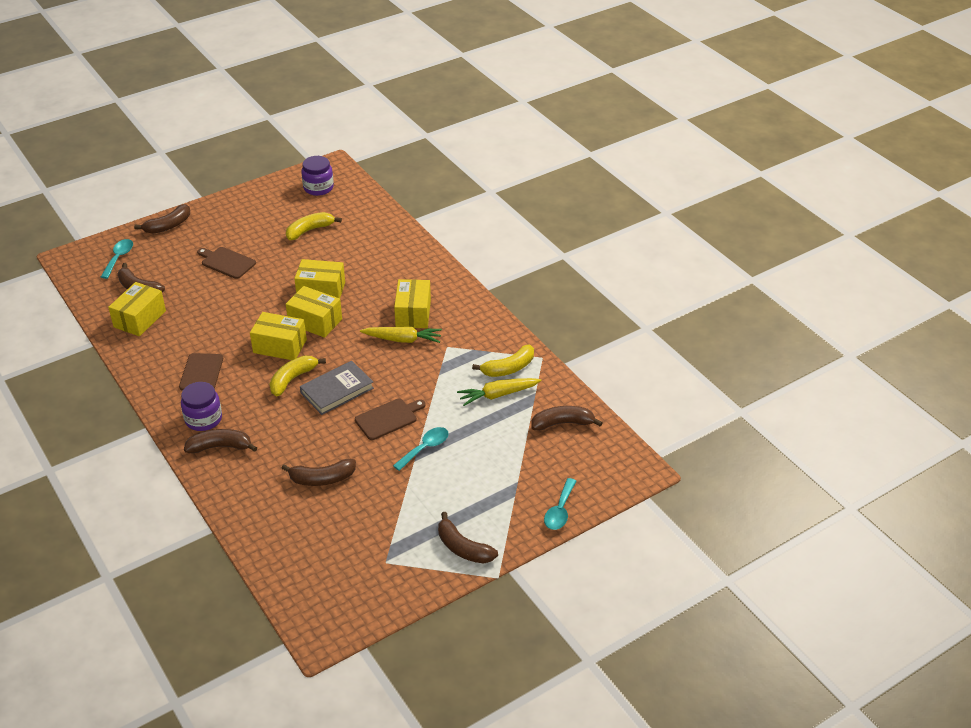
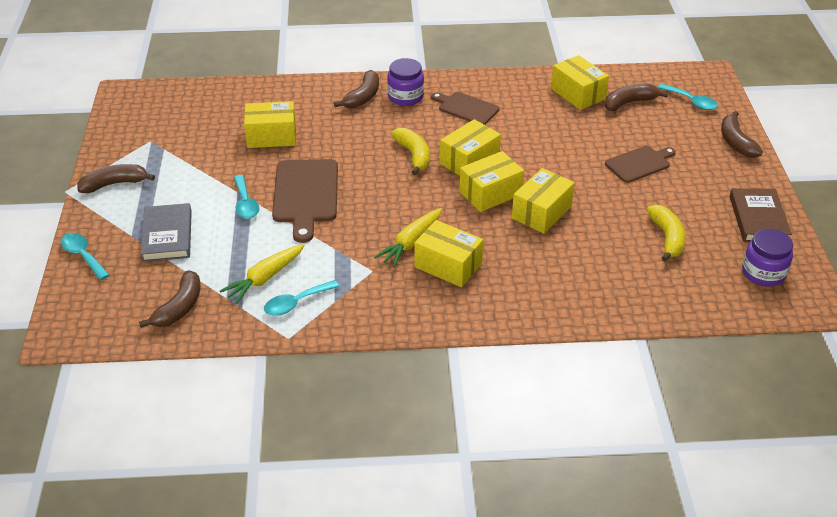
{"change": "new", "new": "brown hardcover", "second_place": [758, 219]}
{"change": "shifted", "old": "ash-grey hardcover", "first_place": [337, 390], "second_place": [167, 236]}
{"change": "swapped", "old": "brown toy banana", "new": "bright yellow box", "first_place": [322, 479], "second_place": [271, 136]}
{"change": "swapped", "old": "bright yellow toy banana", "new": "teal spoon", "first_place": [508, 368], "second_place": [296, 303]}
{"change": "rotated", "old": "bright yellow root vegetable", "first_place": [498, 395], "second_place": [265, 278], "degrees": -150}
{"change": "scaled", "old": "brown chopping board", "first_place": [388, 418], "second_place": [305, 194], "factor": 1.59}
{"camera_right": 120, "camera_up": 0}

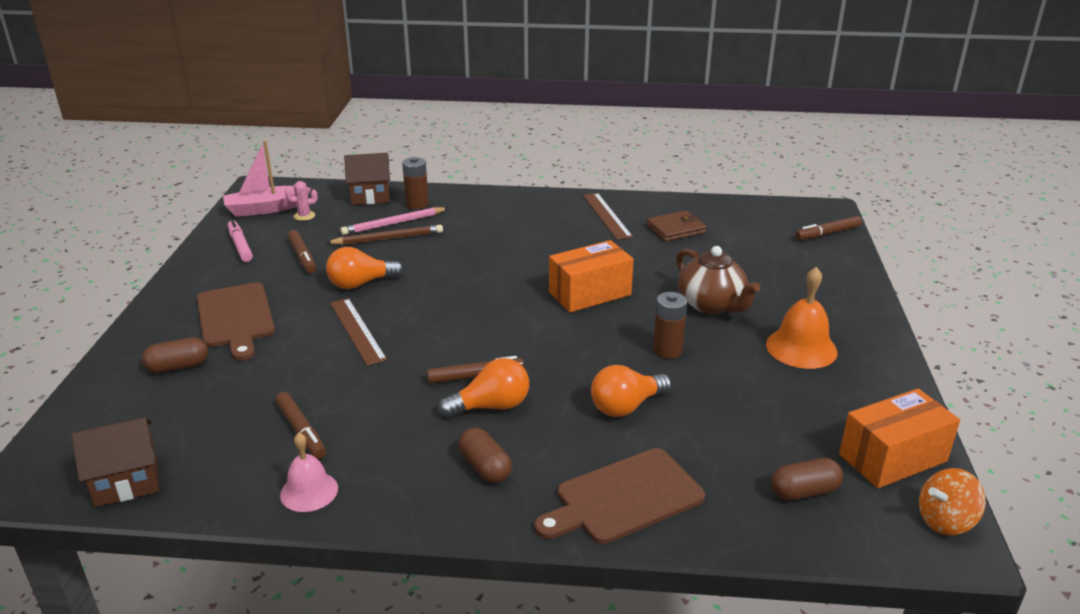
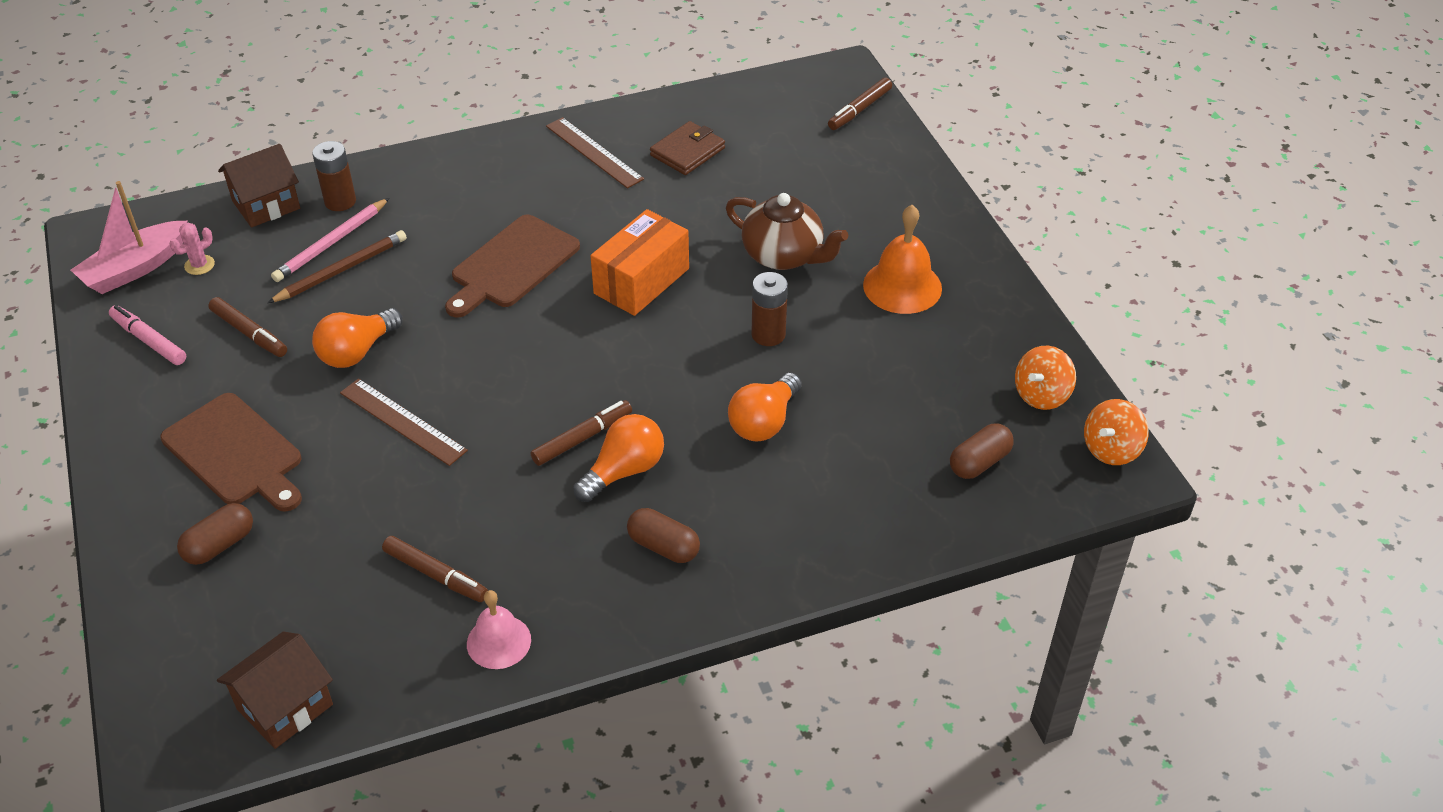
{"change": "shifted", "old": "brown chopping board", "first_place": [624, 498], "second_place": [512, 265]}
{"change": "swapped", "old": "orange box", "new": "orange whirligig", "first_place": [892, 458], "second_place": [1041, 395]}
{"camera_right": -25, "camera_up": 15}

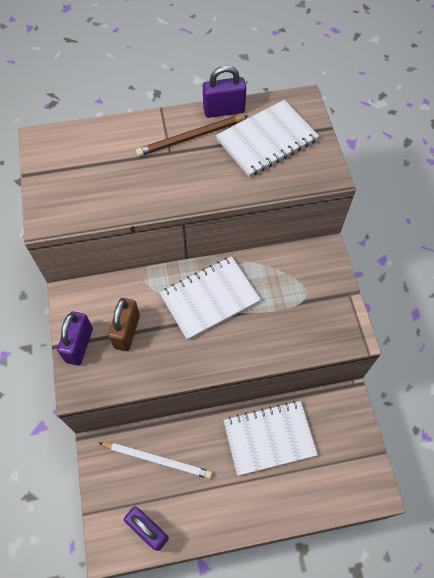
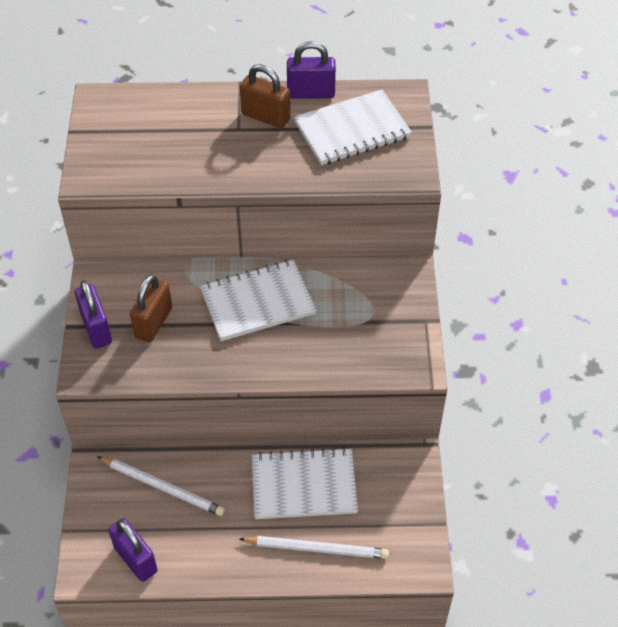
{"change": "new", "new": "white lead pencil", "second_place": [317, 548]}
{"change": "swapped", "old": "brown lead pencil", "new": "brown small lock", "first_place": [191, 137], "second_place": [266, 117]}
{"change": "rotated", "old": "royal purple small lock", "first_place": [79, 345], "second_place": [96, 329], "degrees": -45}
{"camera_right": 10, "camera_up": -10}

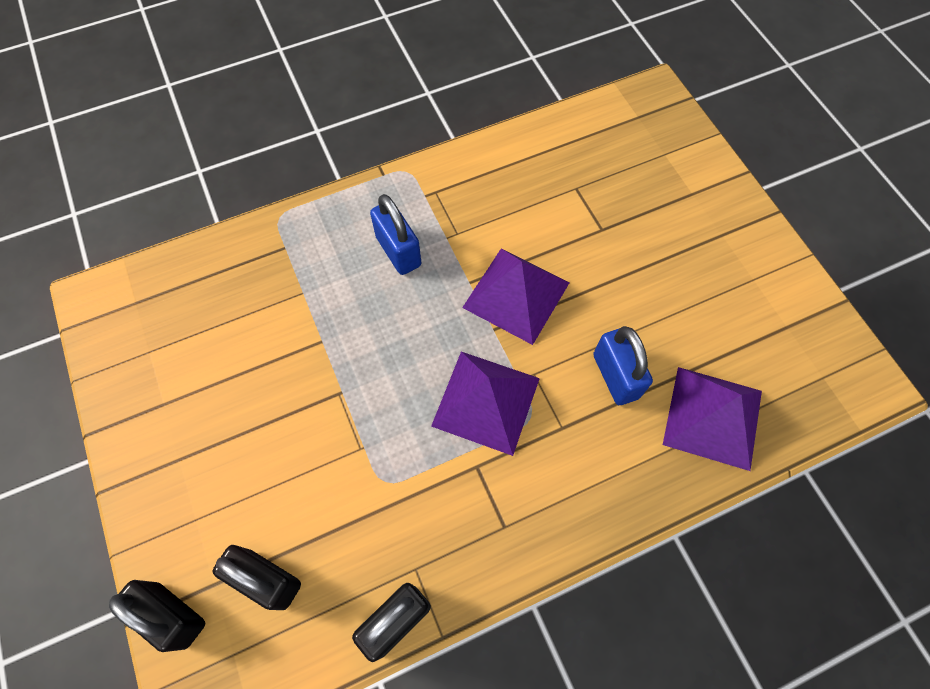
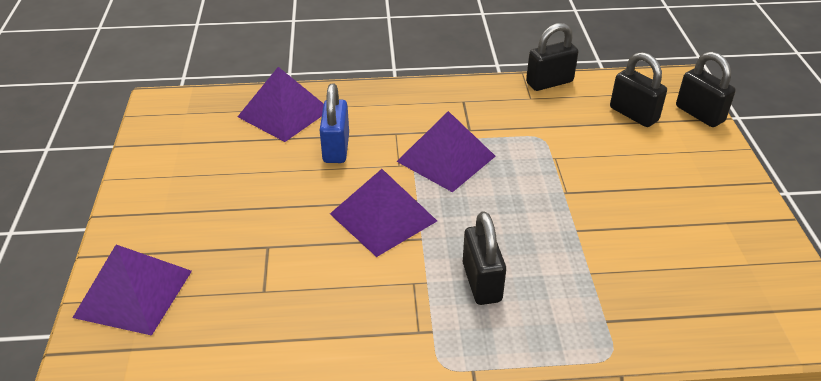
{"change": "new", "new": "royal purple pyramid shape", "second_place": [133, 293]}
{"change": "repainted", "old": "blue small lock", "new": "ebony small lock", "first_place": [398, 251], "second_place": [481, 282]}
{"camera_right": -160, "camera_up": -25}

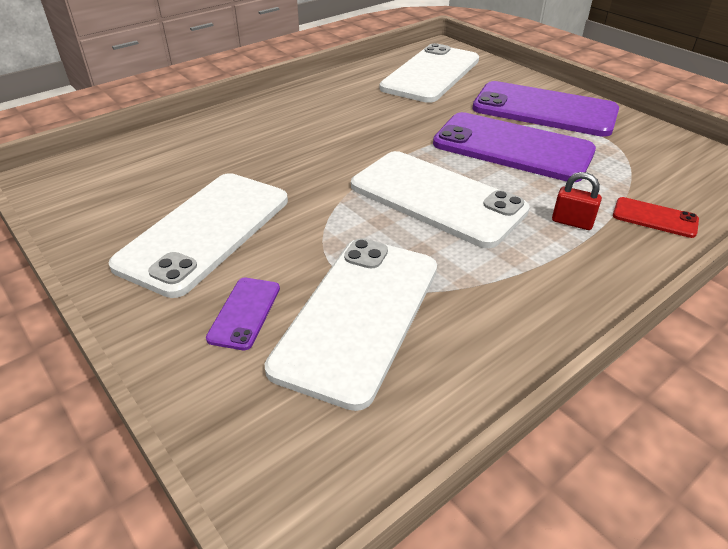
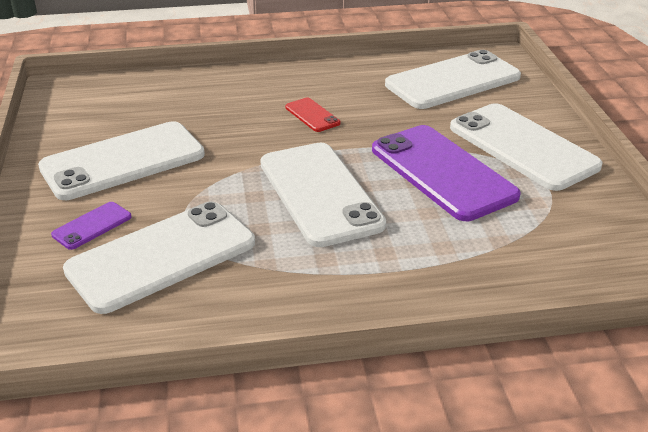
{"change": "gone", "old": "scarlet small lock", "first_place": [572, 222]}
{"change": "shifted", "old": "scarlet phone", "first_place": [654, 218], "second_place": [312, 115]}
{"change": "repainted", "old": "royal purple phone", "new": "white phone", "first_place": [544, 110], "second_place": [523, 146]}
{"camera_right": 30, "camera_up": -5}

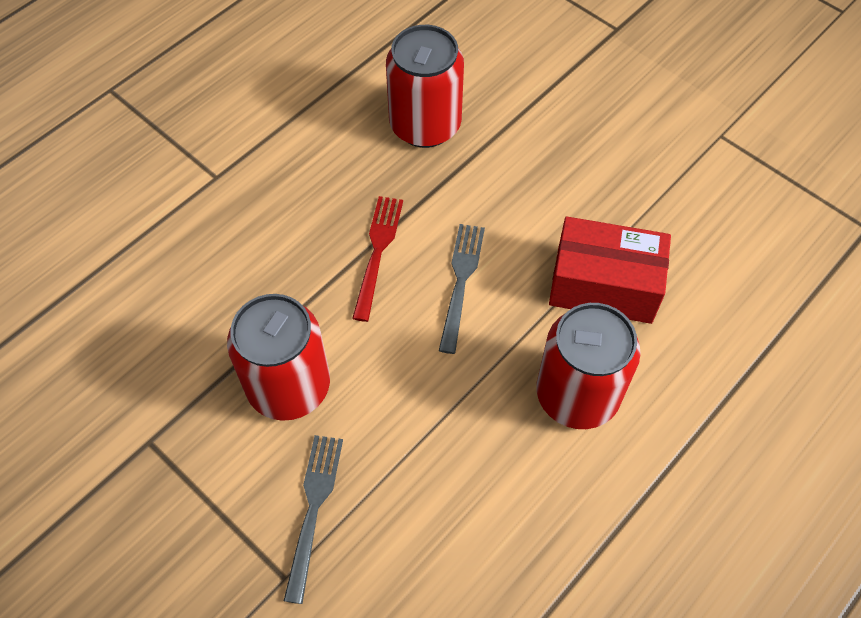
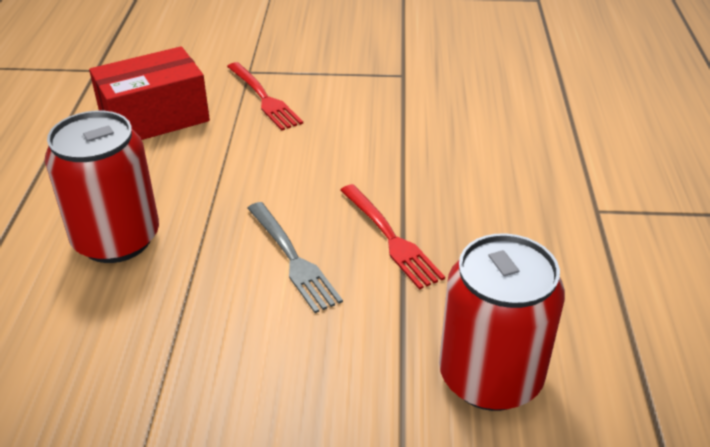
{"change": "gone", "old": "scarlet can", "first_place": [289, 386]}
{"change": "shifted", "old": "scarlet box", "first_place": [604, 285], "second_place": [154, 118]}
{"change": "repainted", "old": "ash-grey fork", "new": "scarlet fork", "first_place": [313, 509], "second_place": [264, 98]}
{"camera_right": 140, "camera_up": -20}

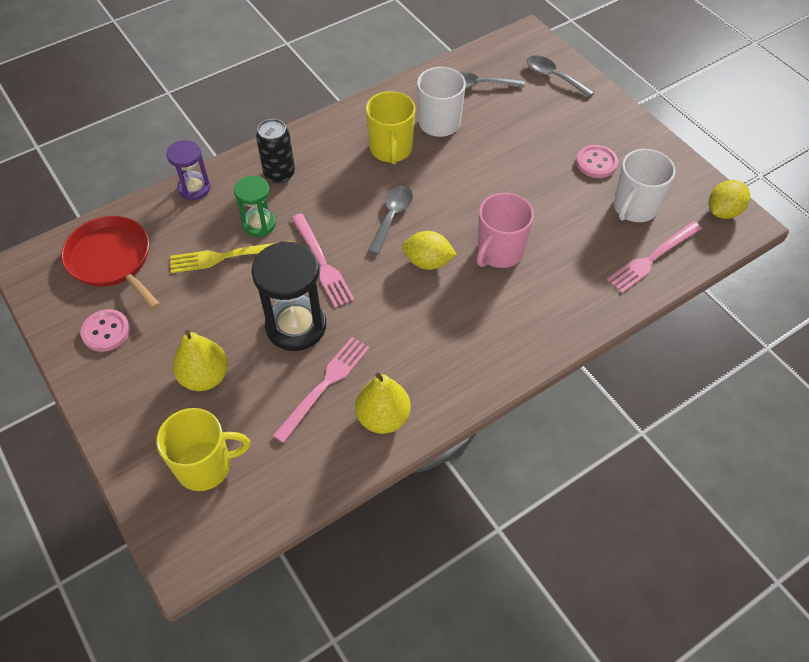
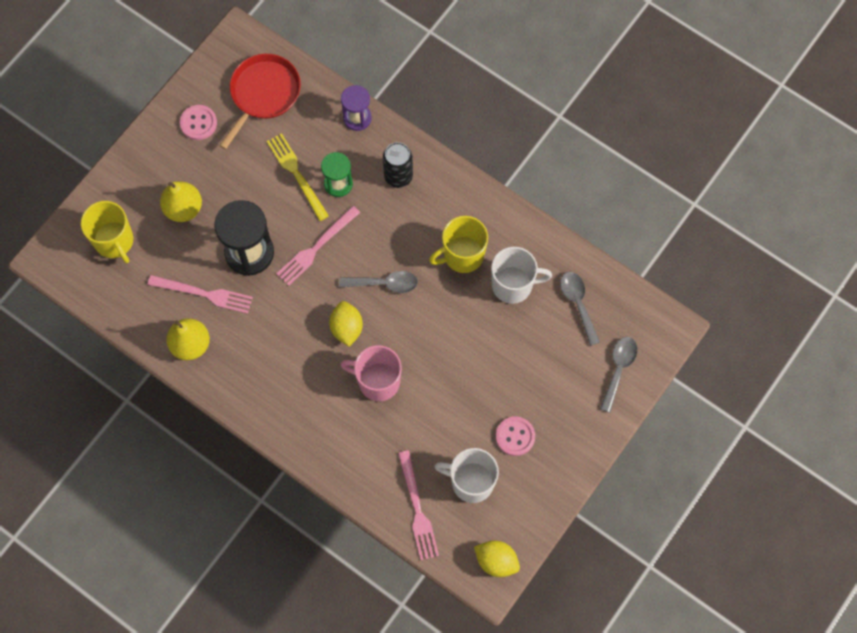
{"change": "rotated", "old": "rosy fork", "first_place": [652, 258], "second_place": [417, 509], "degrees": -135}
{"camera_right": 70, "camera_up": 15}

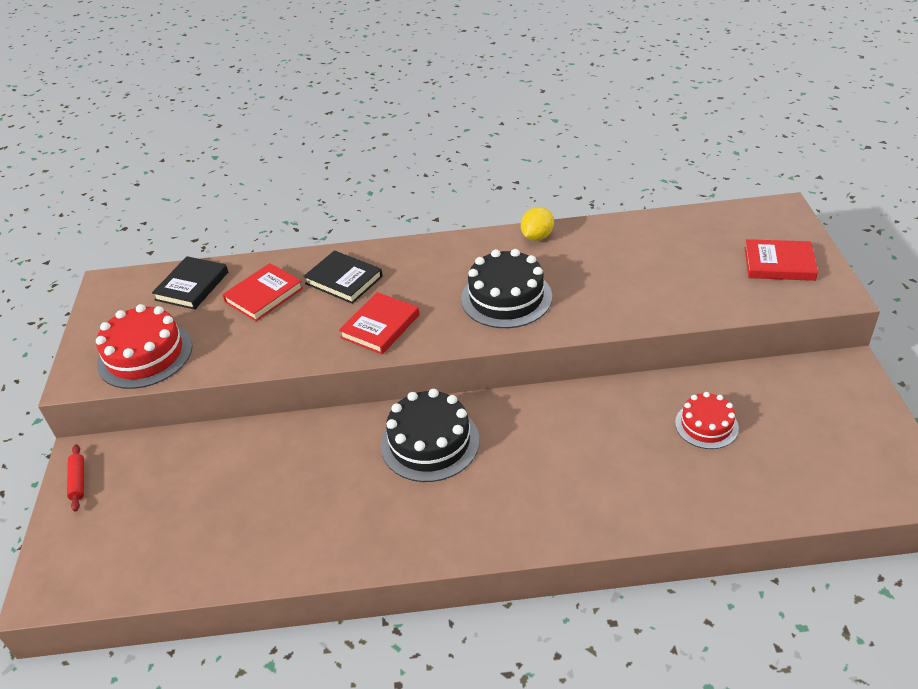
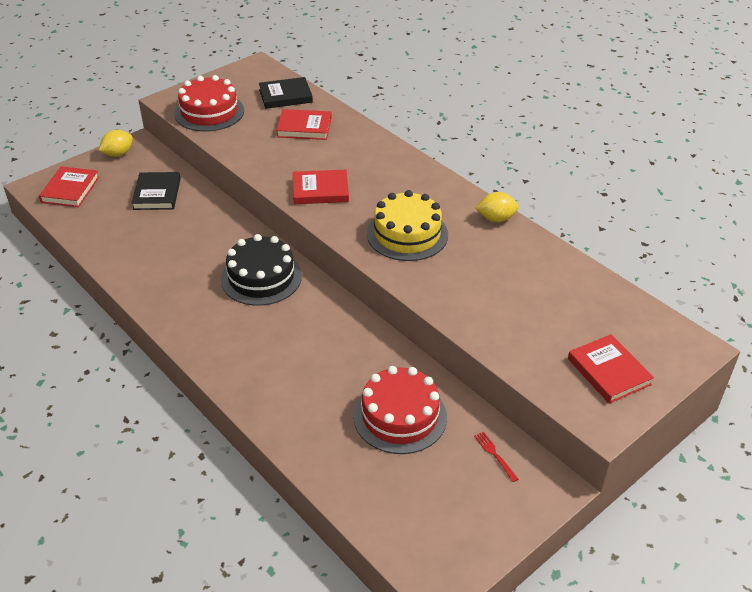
{"change": "new", "new": "scarlet hardcover", "second_place": [70, 189]}
{"change": "new", "new": "scarlet fork", "second_place": [494, 454]}
{"change": "shifted", "old": "ebony hardcover", "first_place": [344, 280], "second_place": [157, 194]}
{"change": "swapped", "old": "scarlet rolling pin", "new": "bright yellow lemon", "first_place": [78, 481], "second_place": [118, 154]}
{"change": "repainted", "old": "ebony layer cake", "new": "bright yellow layer cake", "first_place": [506, 297], "second_place": [407, 234]}
{"change": "scaled", "old": "scarlet layer cake", "first_place": [706, 425], "second_place": [400, 416], "factor": 1.62}
{"camera_right": 50, "camera_up": 0}

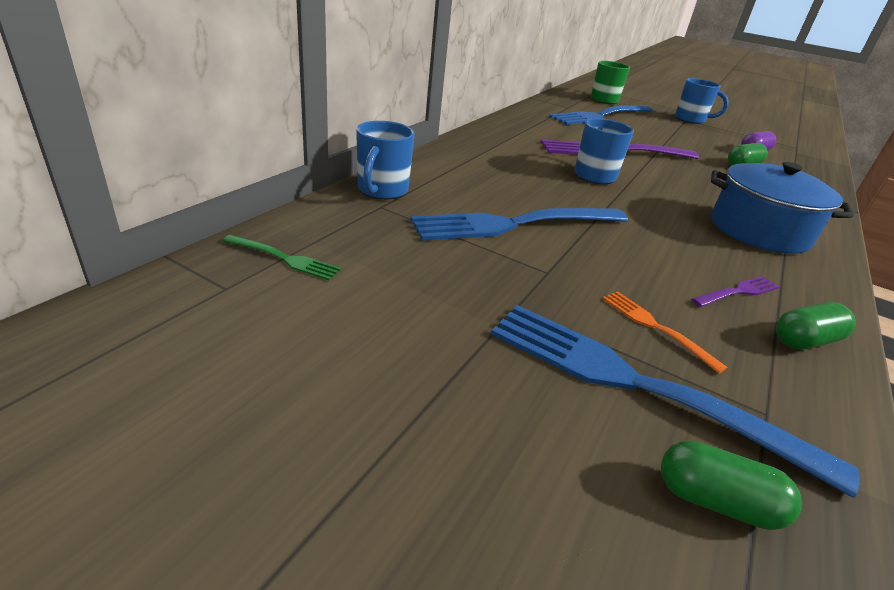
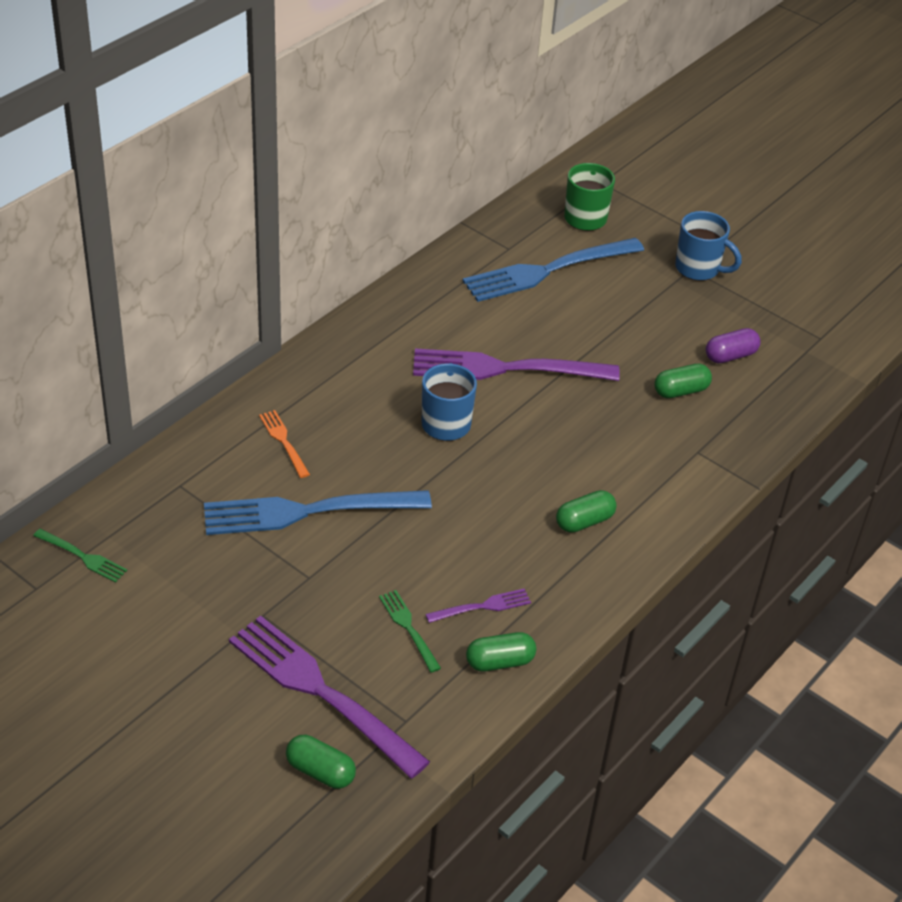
{"change": "gone", "old": "blue mug", "first_place": [382, 190]}
{"change": "new", "new": "green fork", "second_place": [408, 628]}
{"change": "shifted", "old": "orange fork", "first_place": [656, 327], "second_place": [284, 441]}
{"change": "swapped", "old": "blue pot", "new": "green capsule", "first_place": [759, 230], "second_place": [584, 521]}
{"change": "repainted", "old": "blue fork", "new": "royal purple fork", "first_place": [638, 385], "second_place": [321, 692]}
{"camera_right": 10, "camera_up": 10}

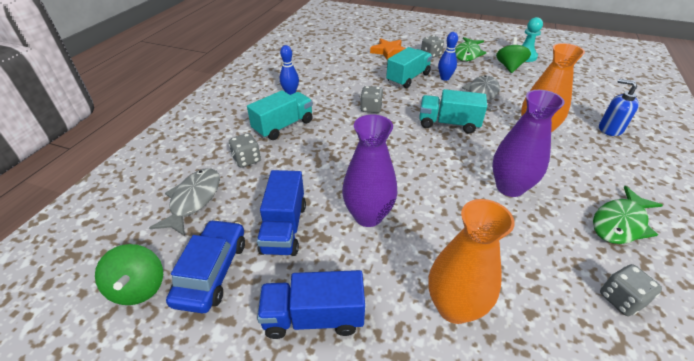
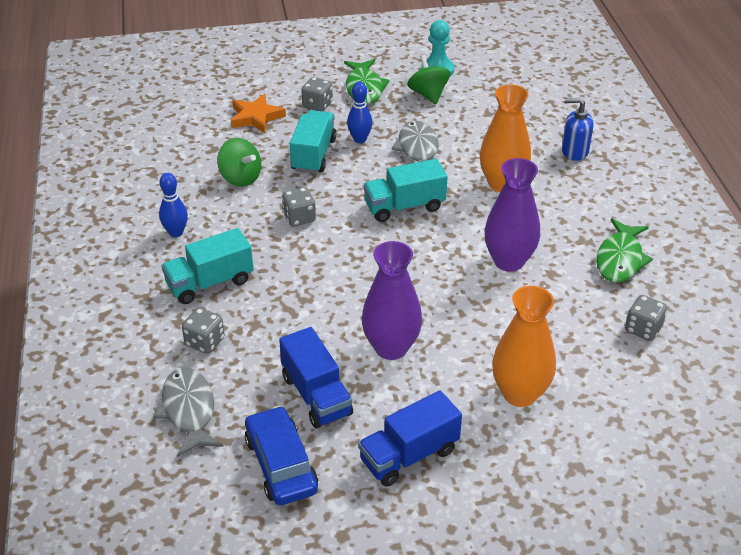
{"change": "shifted", "old": "green whirligig", "first_place": [139, 287], "second_place": [240, 178]}
{"change": "rotated", "old": "teal lorry", "first_place": [283, 126], "second_place": [210, 283], "degrees": -135}
{"camera_right": -30, "camera_up": 0}

